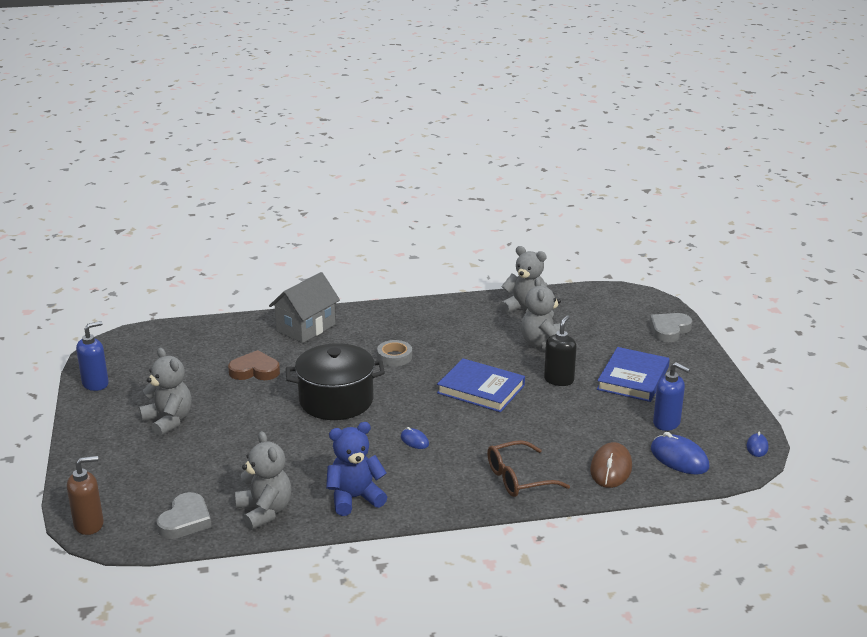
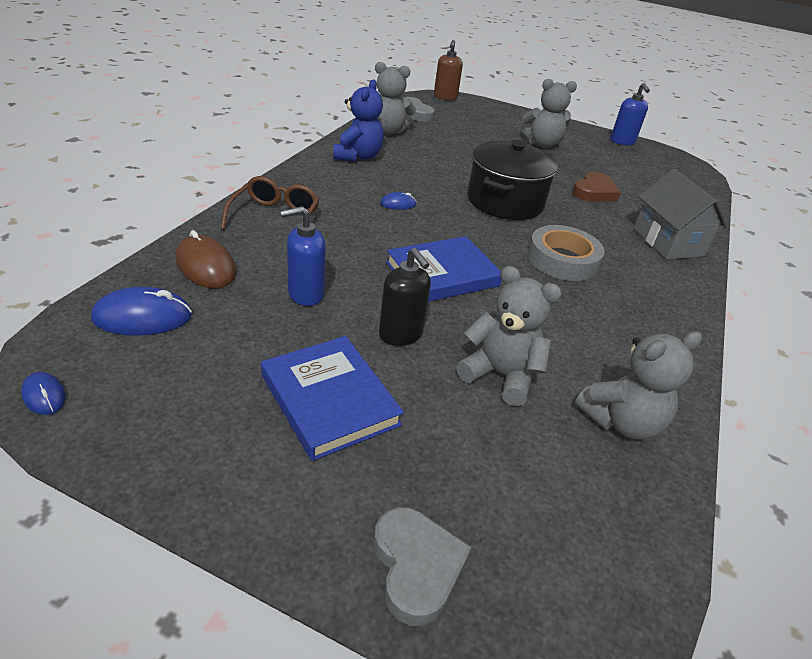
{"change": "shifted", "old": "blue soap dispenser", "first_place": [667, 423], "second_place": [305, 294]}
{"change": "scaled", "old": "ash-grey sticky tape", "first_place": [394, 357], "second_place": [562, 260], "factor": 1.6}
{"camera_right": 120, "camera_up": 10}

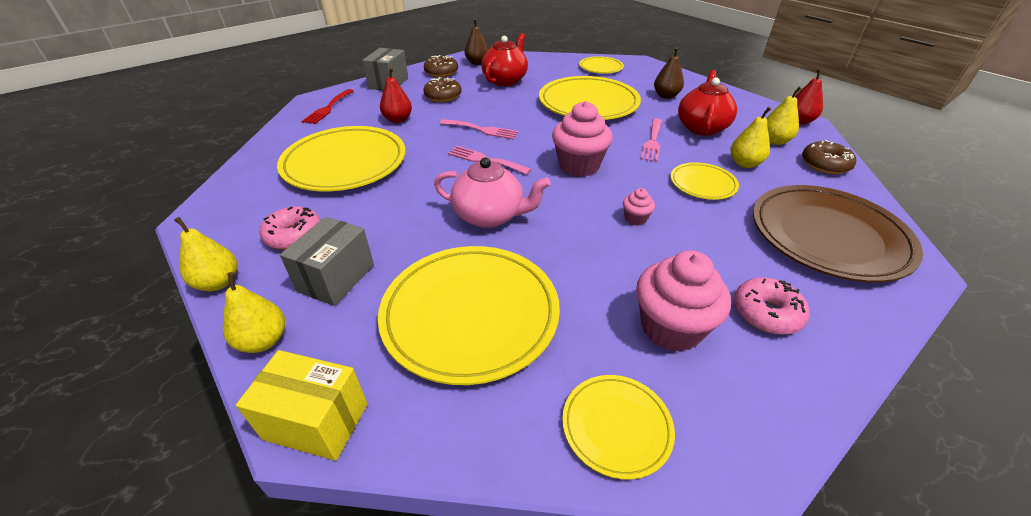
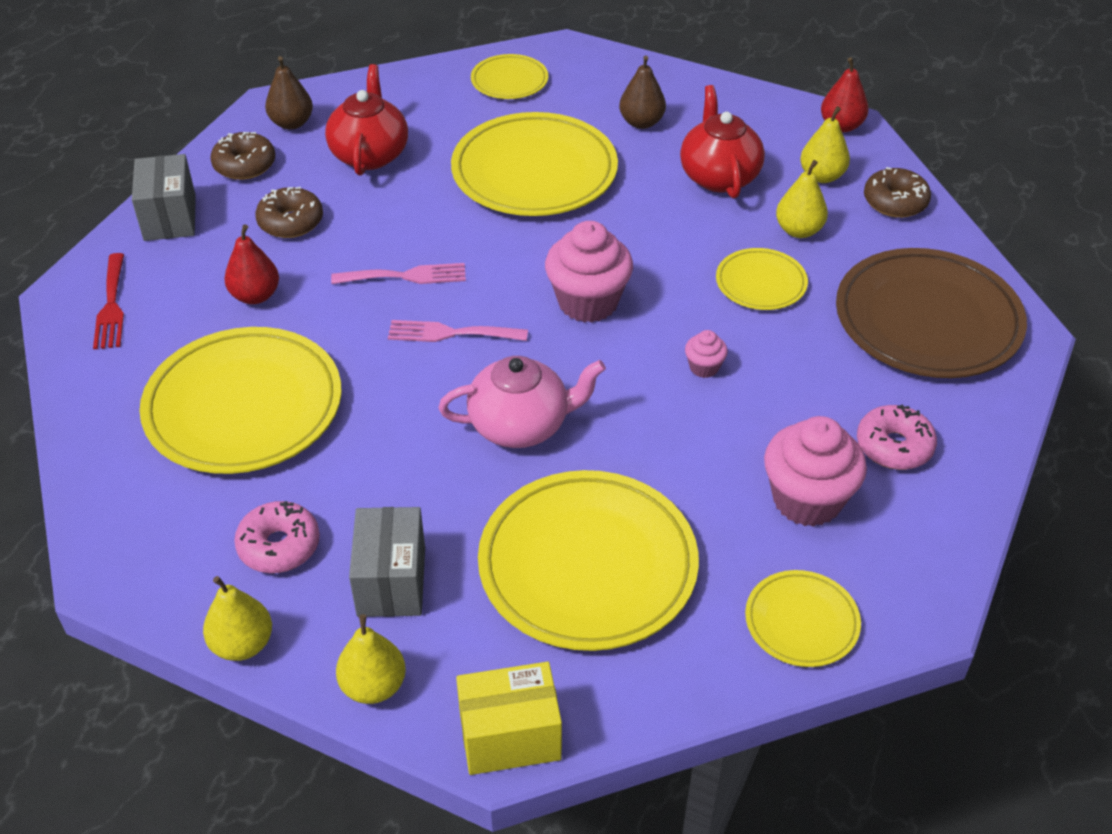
{"change": "gone", "old": "rosy fork", "first_place": [652, 142]}
{"camera_right": -25, "camera_up": 5}

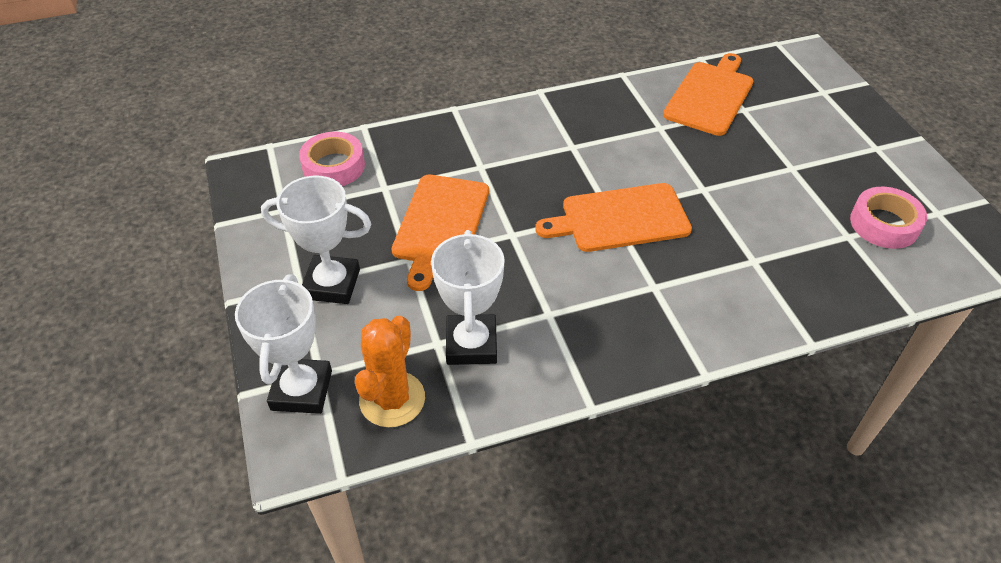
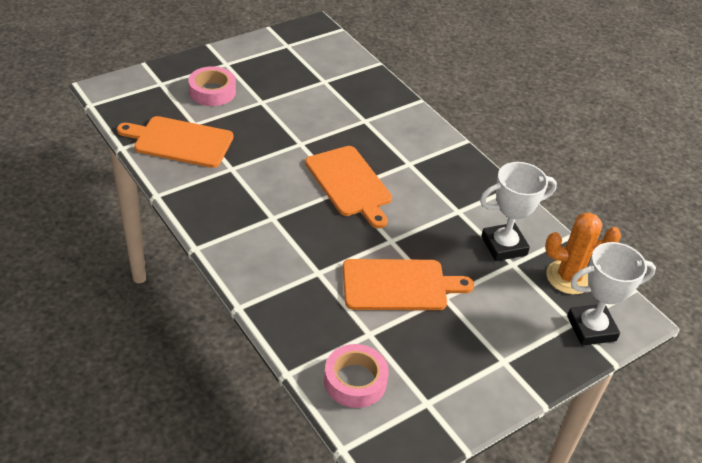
{"change": "gone", "old": "white award cup", "first_place": [332, 284]}
{"change": "shifted", "old": "rosy sticky tape", "first_place": [884, 224], "second_place": [212, 92]}
{"camera_right": -110, "camera_up": -5}

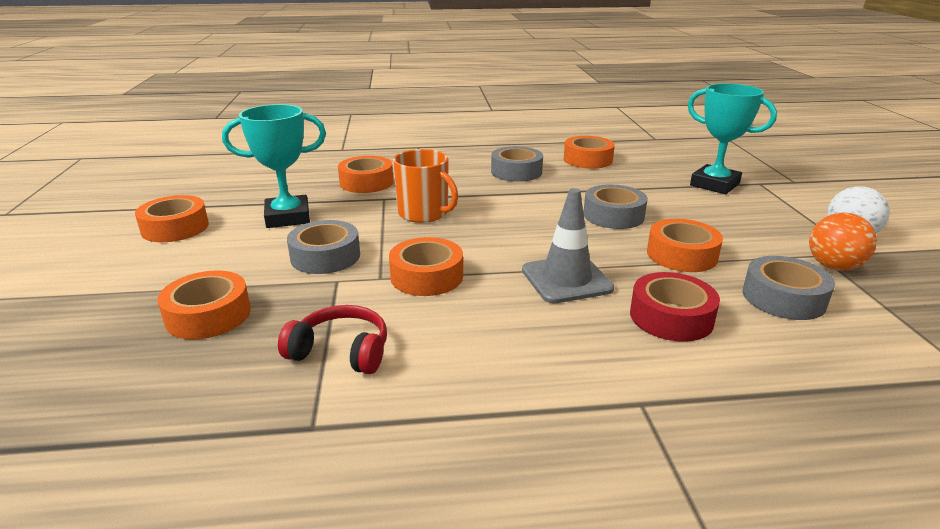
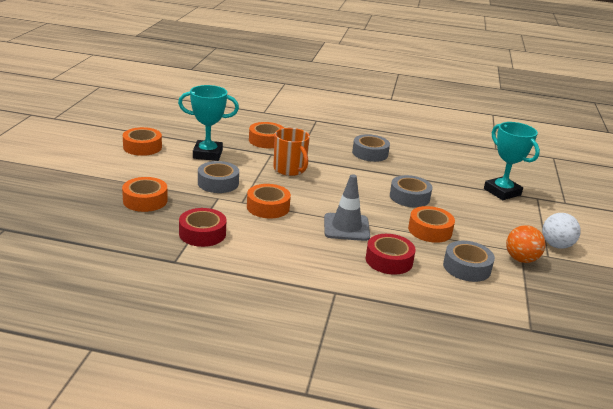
{"change": "gone", "old": "orange sticky tape", "first_place": [587, 160]}
{"change": "swapped", "old": "scarlet over-ear headphones", "new": "scarlet sticky tape", "first_place": [341, 352], "second_place": [202, 233]}
{"camera_right": 15, "camera_up": 0}

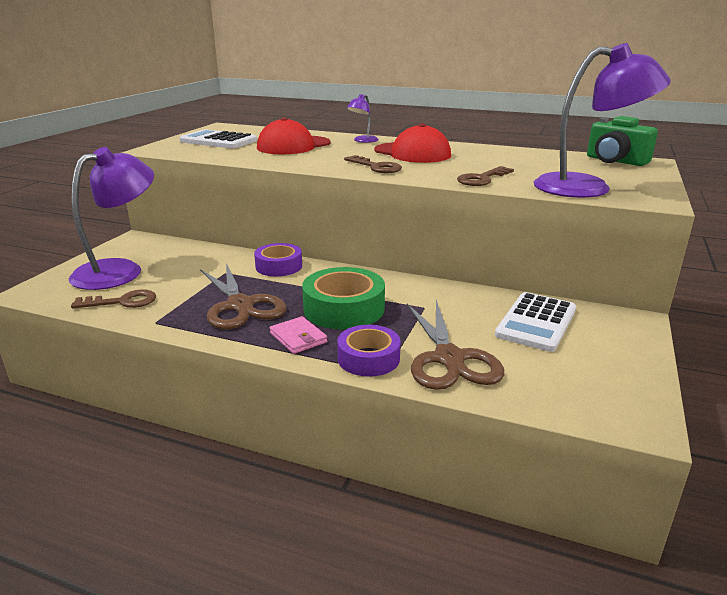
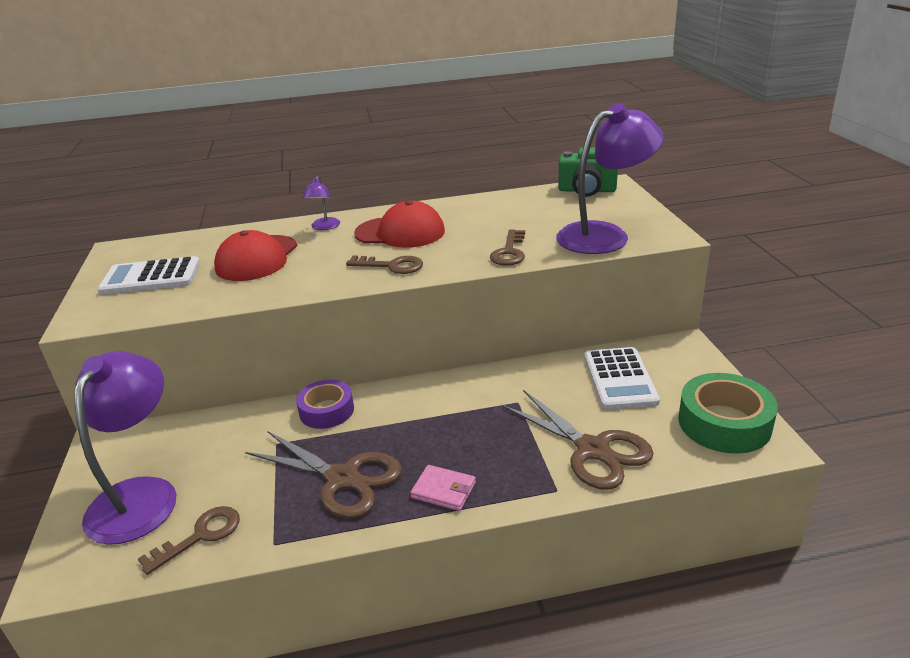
{"change": "gone", "old": "royal purple sticky tape", "first_place": [368, 358]}
{"change": "shifted", "old": "green sticky tape", "first_place": [344, 309], "second_place": [724, 423]}
{"camera_right": -30, "camera_up": 5}

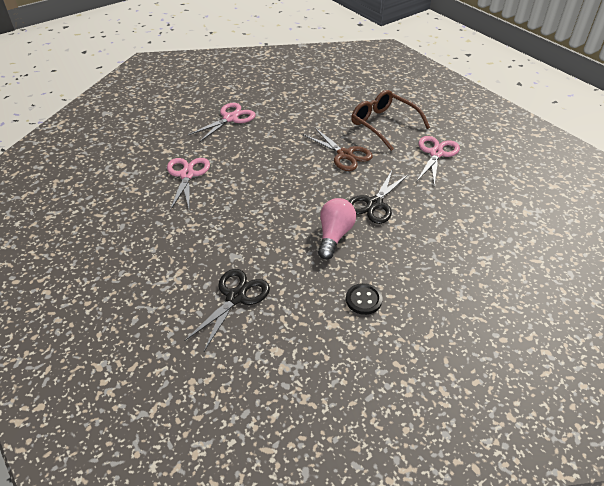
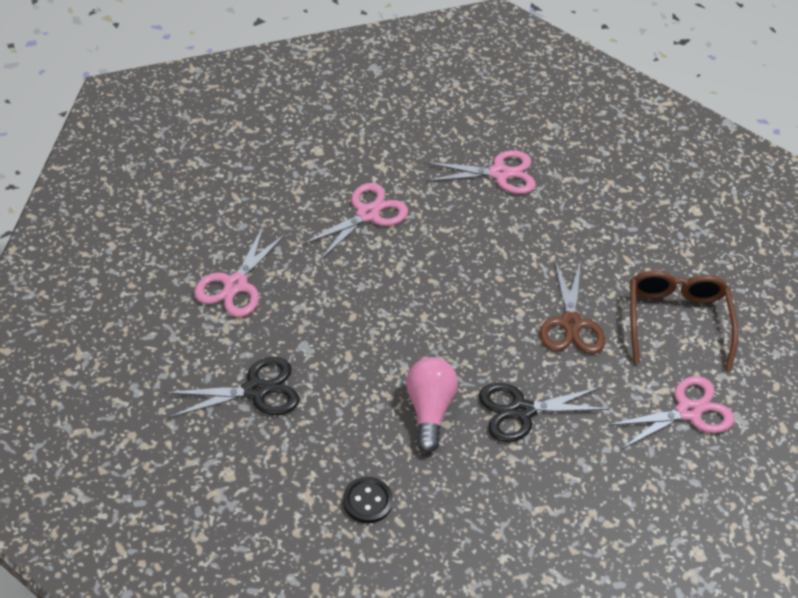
{"change": "new", "new": "rosy scissors", "second_place": [235, 285]}
{"change": "rotated", "old": "rosy bulb", "first_place": [334, 235], "second_place": [429, 410], "degrees": -60}
{"camera_right": 40, "camera_up": 5}

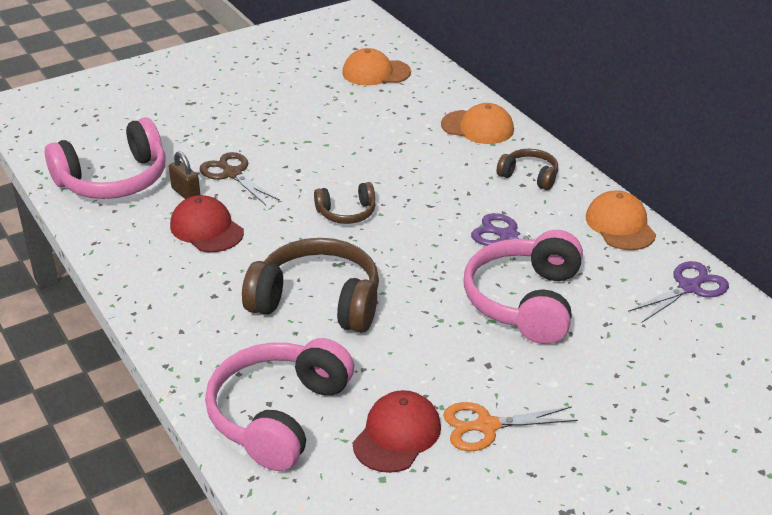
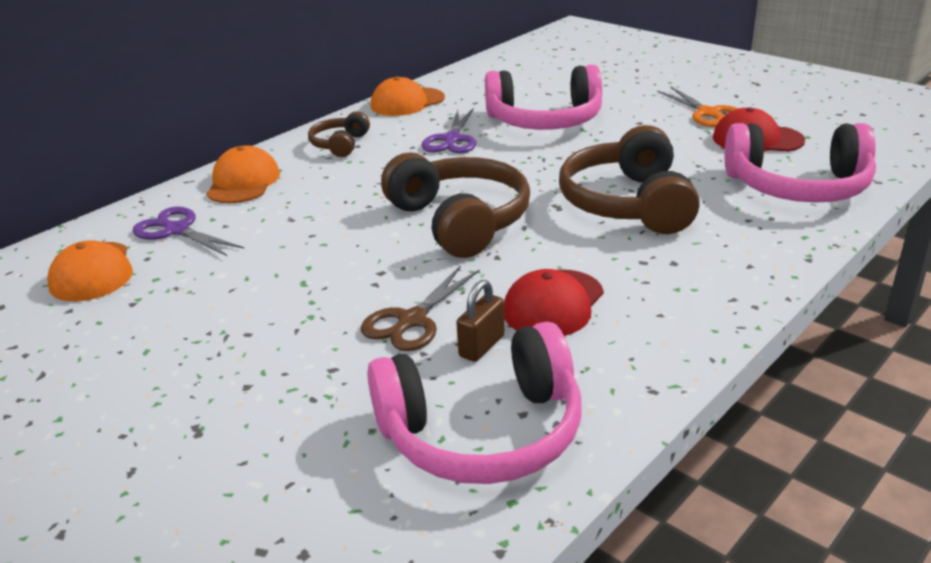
{"change": "shifted", "old": "royal purple scissors", "first_place": [689, 287], "second_place": [177, 230]}
{"change": "rotated", "old": "rosy over-ear headphones", "first_place": [114, 180], "second_place": [483, 432], "degrees": 120}
{"change": "scaled", "old": "brown over-ear headphones", "first_place": [346, 213], "second_place": [460, 221], "factor": 1.93}
{"camera_right": -105, "camera_up": -5}

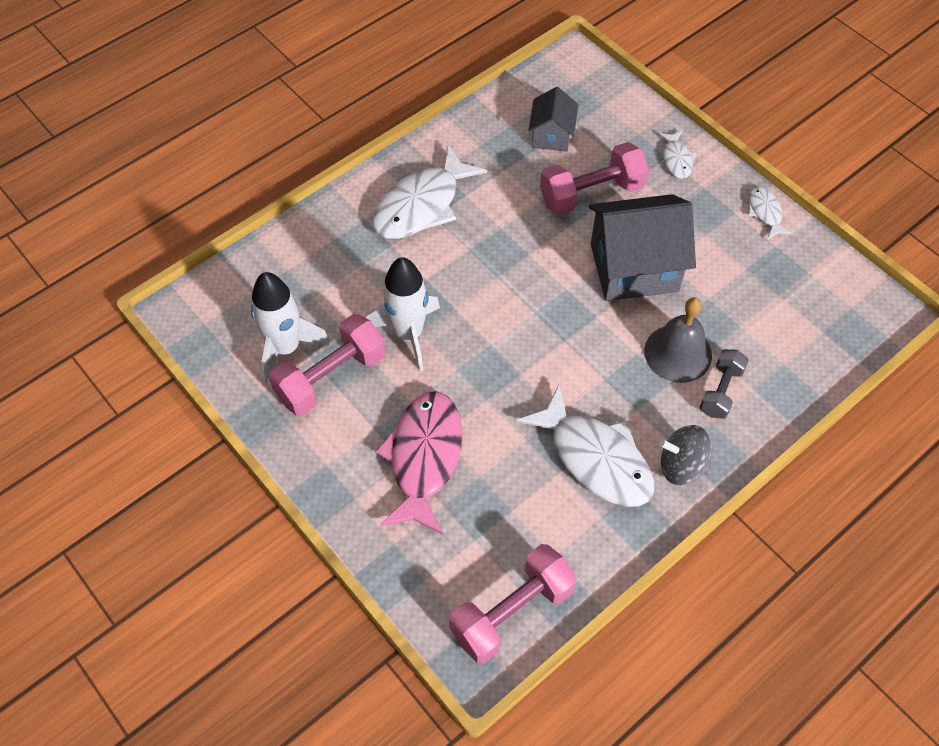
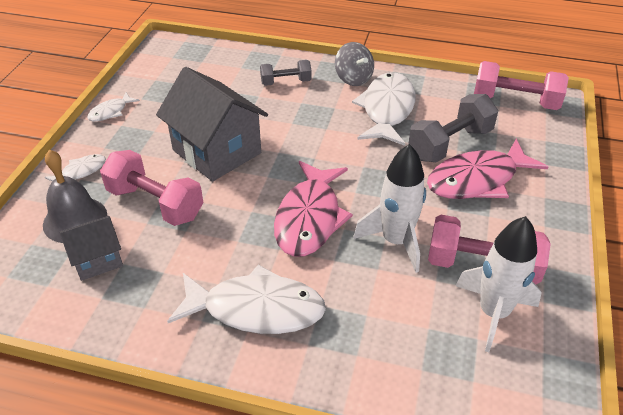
{"change": "new", "new": "rosy fish figure", "second_place": [309, 218]}
{"change": "new", "new": "ash-grey hand weight", "second_place": [450, 144]}
{"change": "shifted", "old": "ash-grey hand bell", "first_place": [678, 353], "second_place": [75, 219]}
{"camera_right": -125, "camera_up": -15}

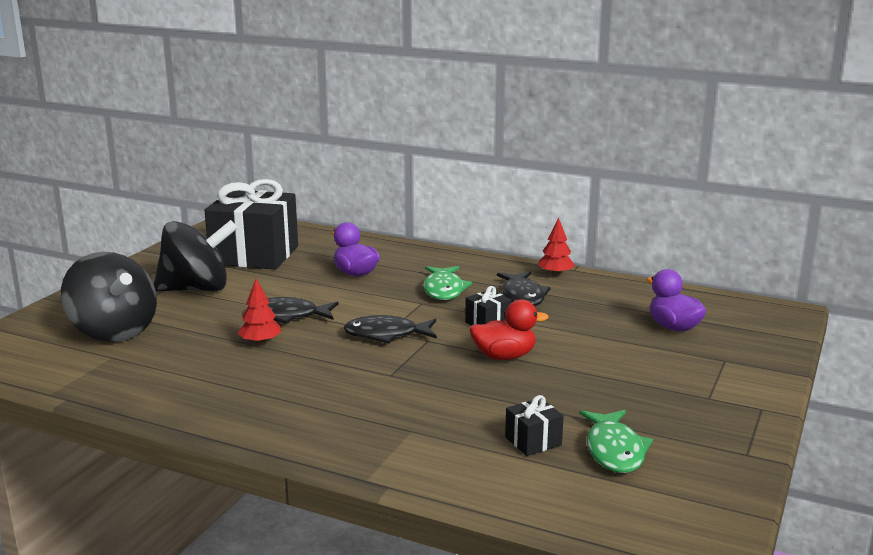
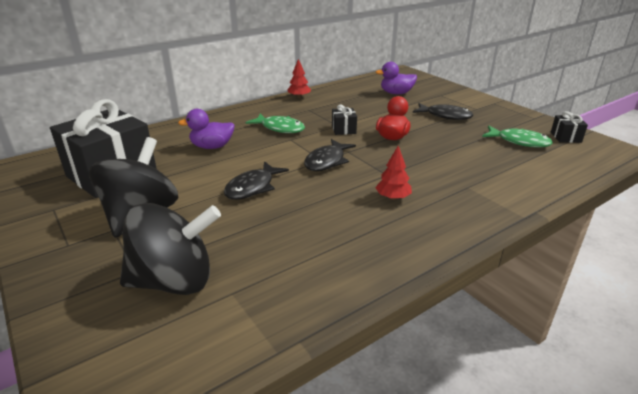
{"change": "shifted", "old": "scarlet toy tree", "first_place": [260, 342], "second_place": [393, 197]}
{"change": "shifted", "old": "ebony fish figure", "first_place": [522, 296], "second_place": [445, 116]}
{"change": "shifted", "old": "ebony present", "first_place": [533, 441], "second_place": [565, 137]}
{"camera_right": -60, "camera_up": 10}

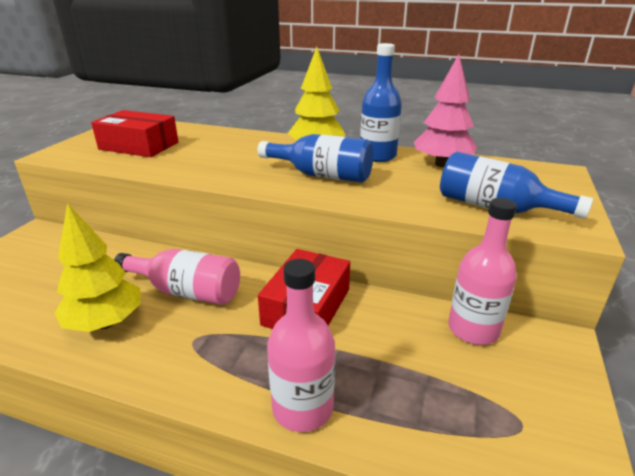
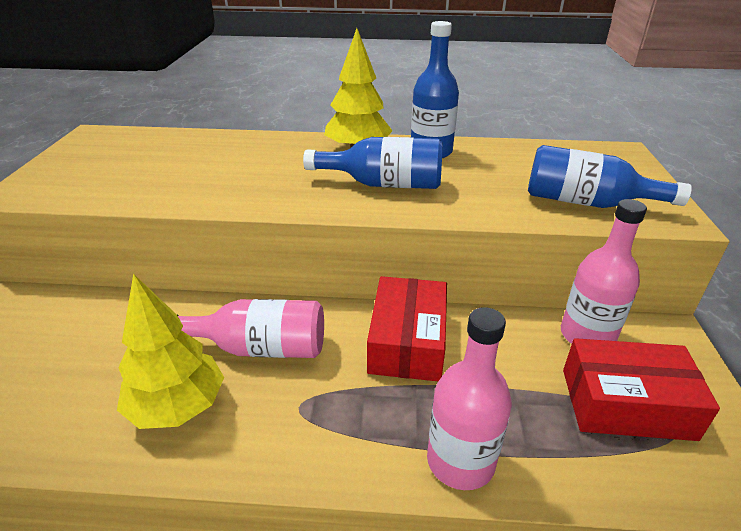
{"change": "gone", "old": "rosy toy tree", "first_place": [441, 164]}
{"change": "shifted", "old": "scarlet box", "first_place": [139, 146], "second_place": [626, 403]}
{"camera_right": -15, "camera_up": 5}

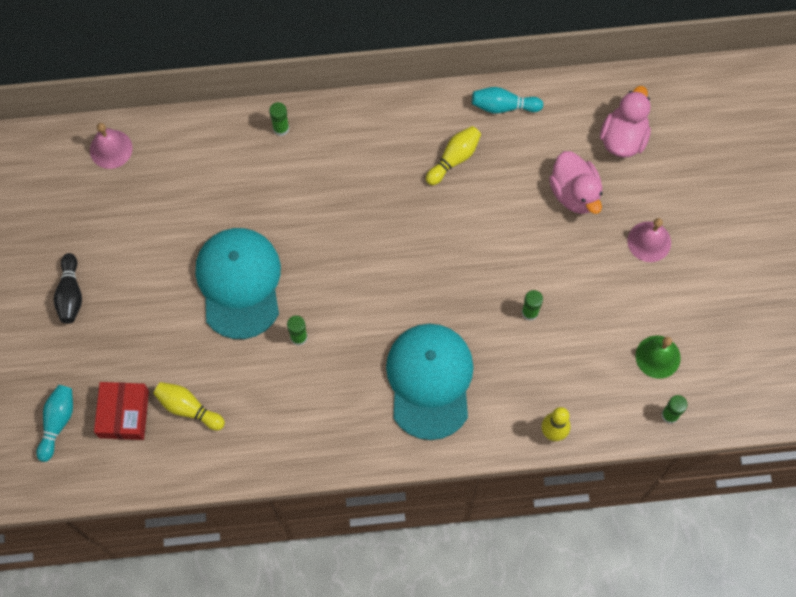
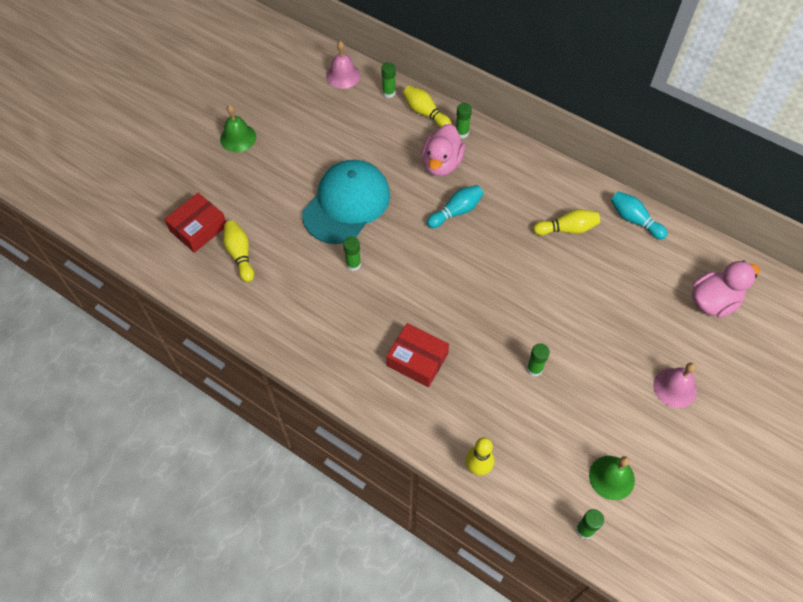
{"change": "new", "new": "green stick of glue", "second_place": [388, 93]}
{"change": "new", "new": "bright yellow tenpin", "second_place": [425, 113]}
{"change": "shifted", "old": "teal tenpin", "first_place": [57, 423], "second_place": [456, 211]}
{"change": "shifted", "old": "rosy toy duck", "first_place": [574, 193], "second_place": [441, 164]}
{"change": "swapped", "old": "ebony tenpin", "new": "green hand bell", "first_place": [70, 294], "second_place": [238, 138]}
{"change": "swapped", "old": "teal peaked cap", "new": "scarlet box", "first_place": [430, 381], "second_place": [417, 360]}
{"camera_right": 40, "camera_up": -10}

